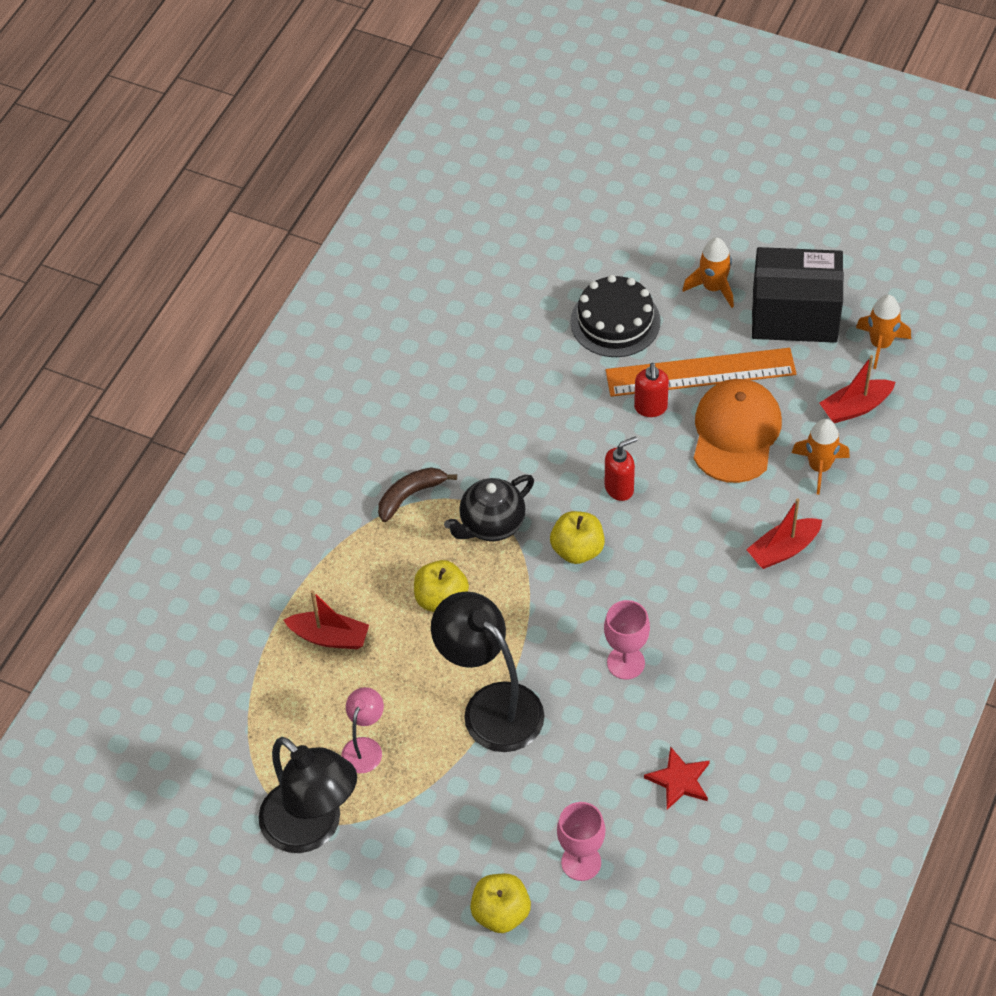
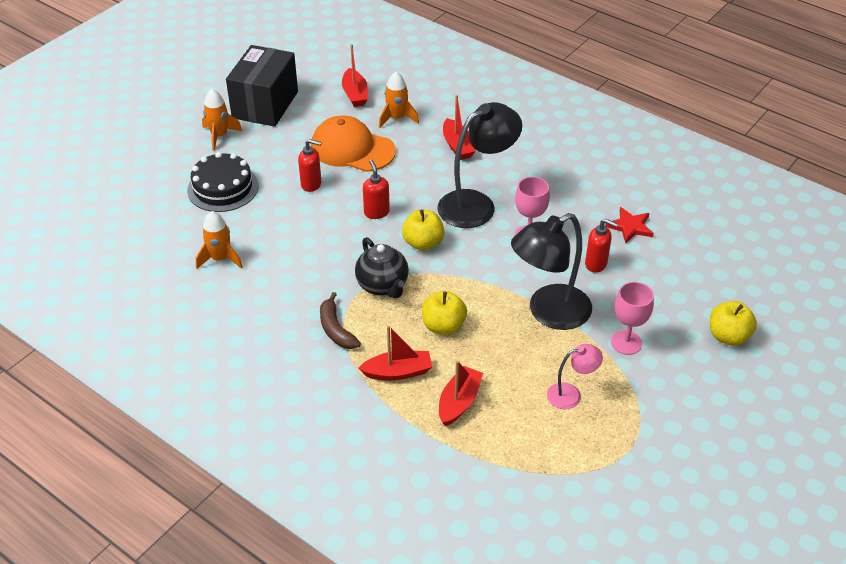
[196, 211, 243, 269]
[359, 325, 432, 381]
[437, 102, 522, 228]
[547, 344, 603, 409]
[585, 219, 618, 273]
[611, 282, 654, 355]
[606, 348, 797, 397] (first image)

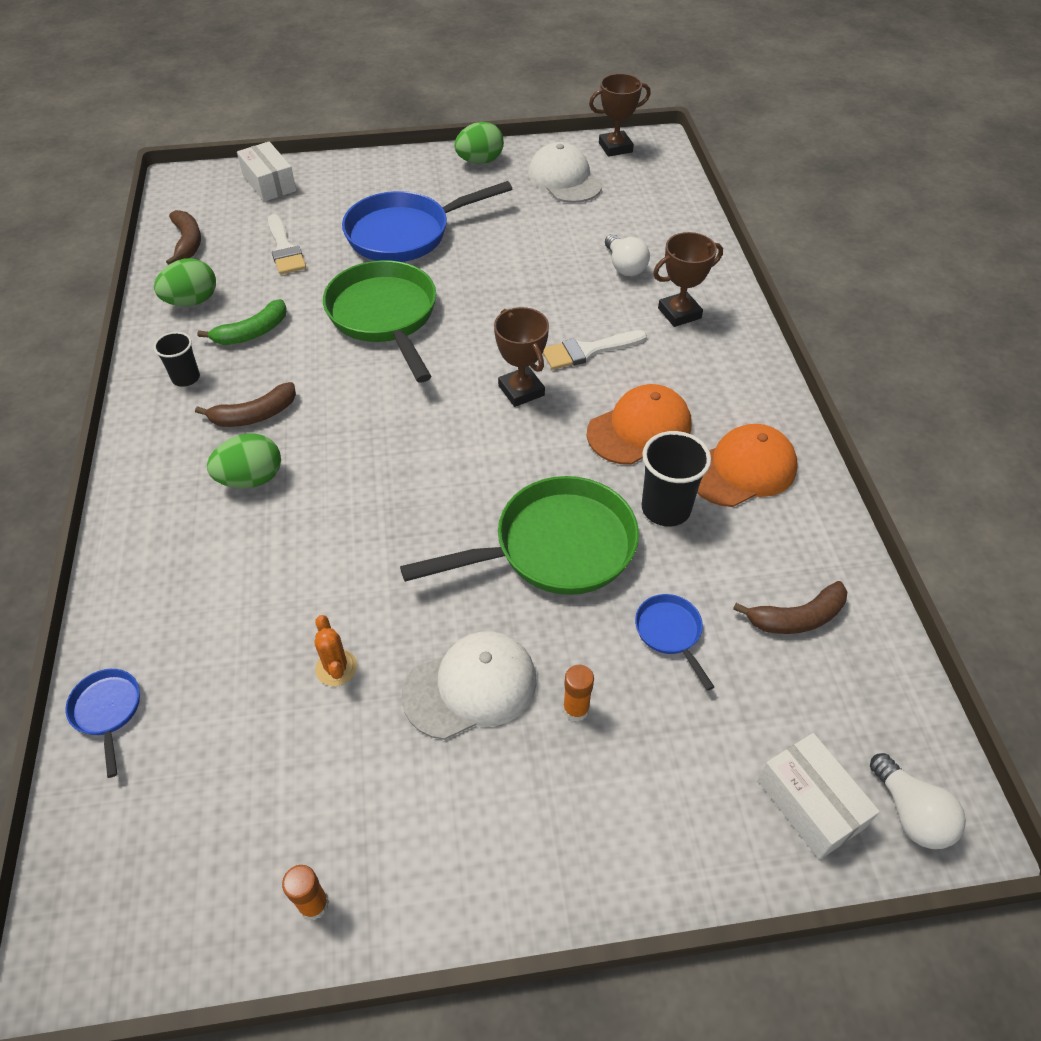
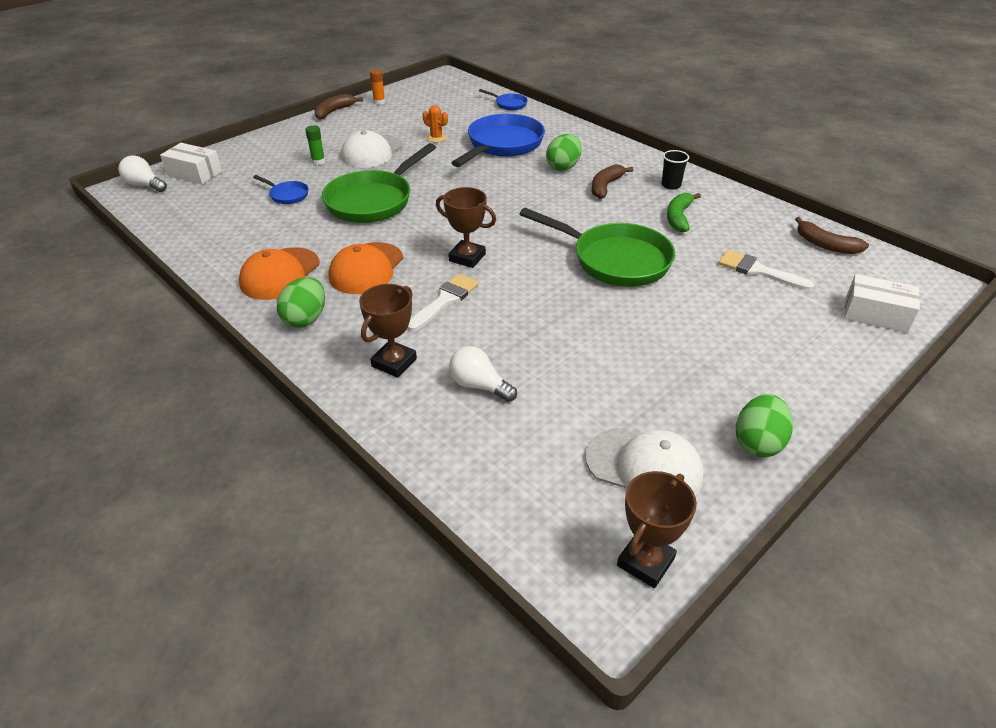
[277, 277, 325, 328]
[305, 125, 325, 165]
[314, 94, 363, 119]
[452, 114, 545, 167]
[642, 431, 711, 526] (first image)

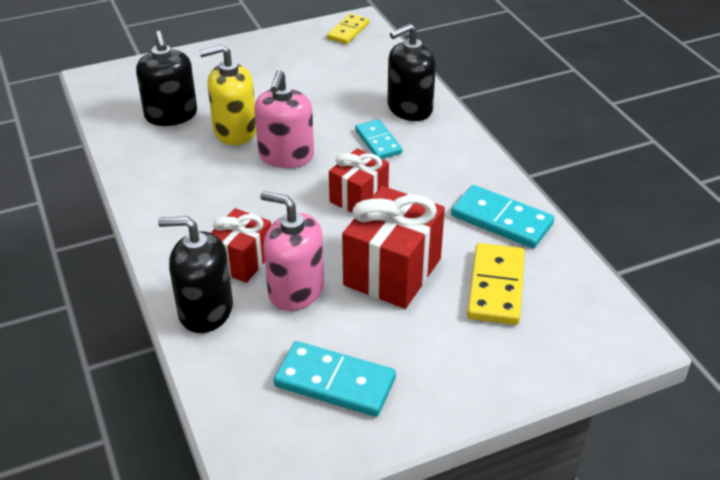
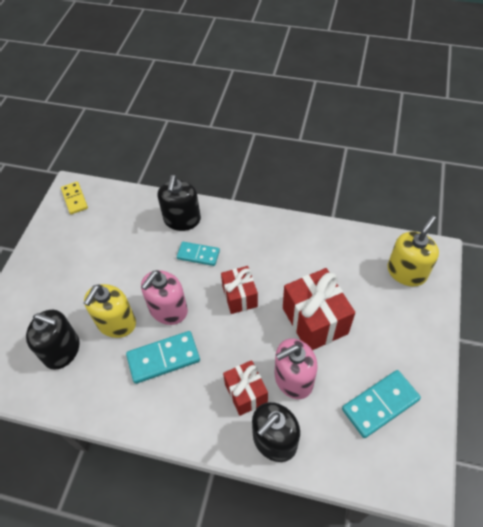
[126, 331, 200, 384]
[141, 270, 188, 325]
[388, 215, 439, 286]
[467, 243, 525, 325] (first image)

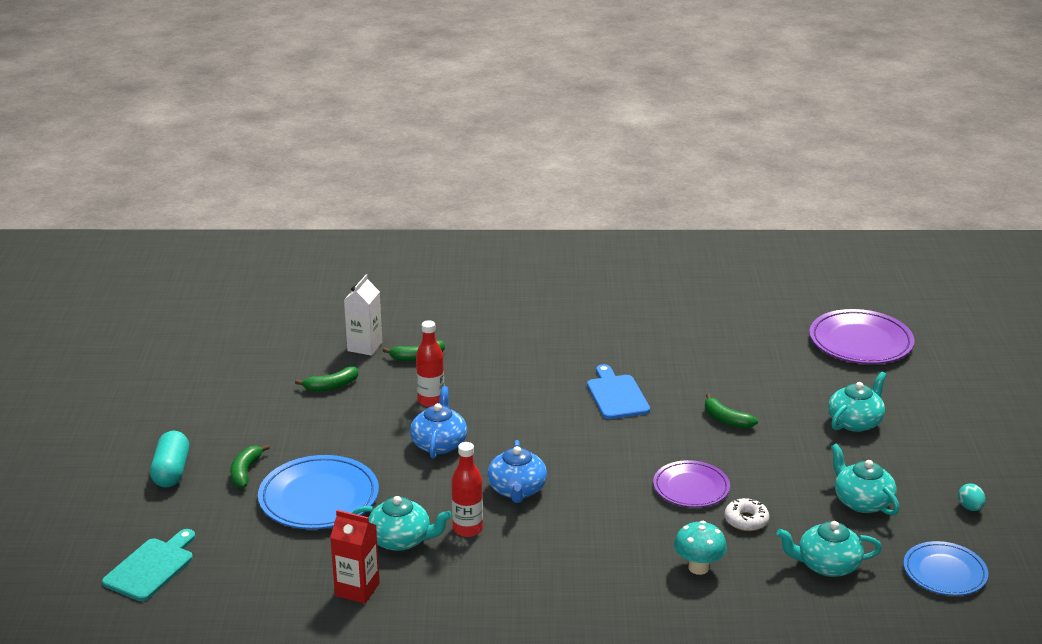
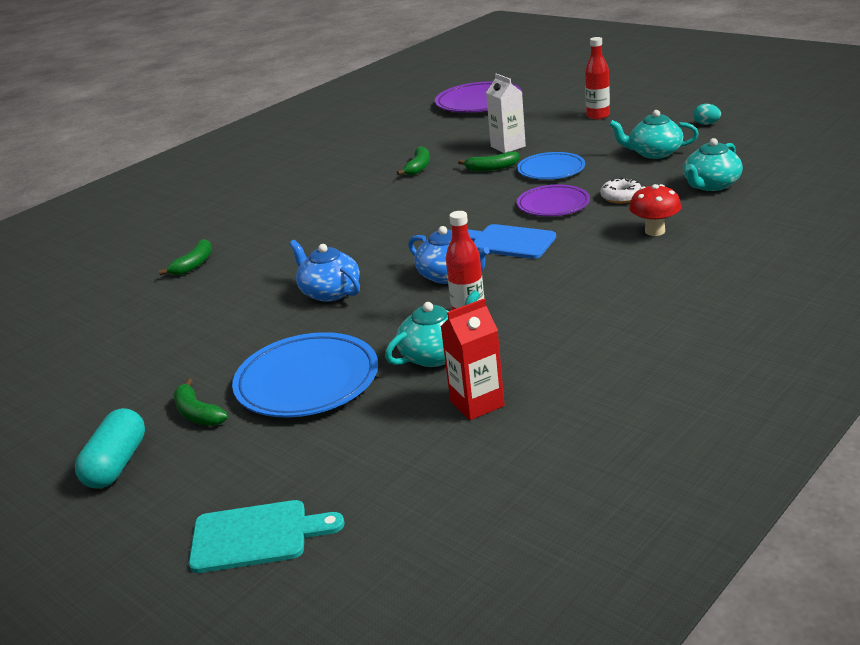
[75, 408, 145, 489]
[189, 500, 345, 573]
[397, 146, 430, 175]
[468, 224, 556, 259]
[486, 73, 526, 153]
[517, 152, 585, 180]
[585, 37, 610, 119]
[629, 184, 681, 236]
[828, 372, 887, 432] (first image)

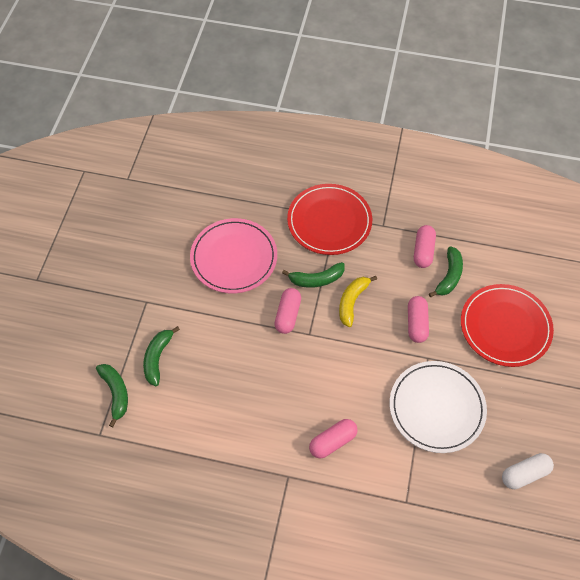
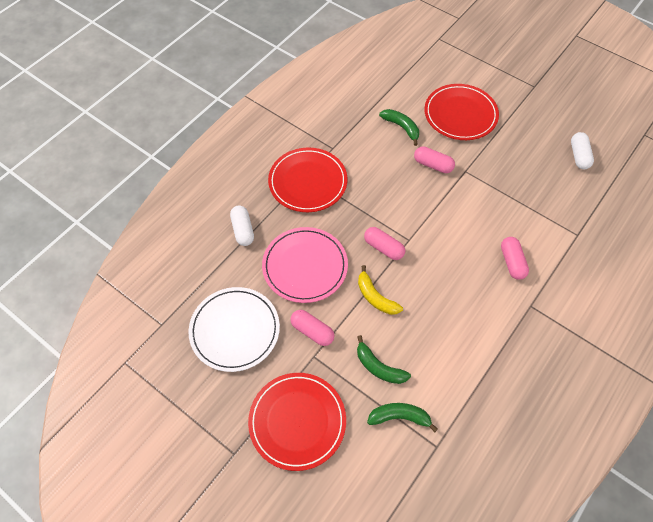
[189, 287, 280, 372]
[230, 205, 254, 246]
[248, 373, 346, 471]
[290, 310, 335, 346]
[358, 265, 403, 315]
[282, 262, 345, 288] (first image)

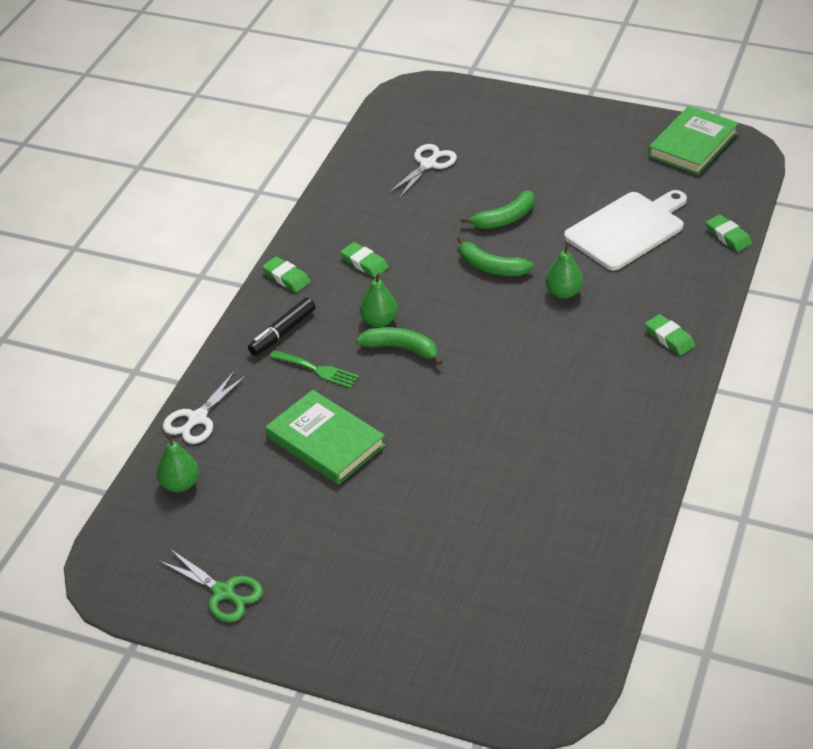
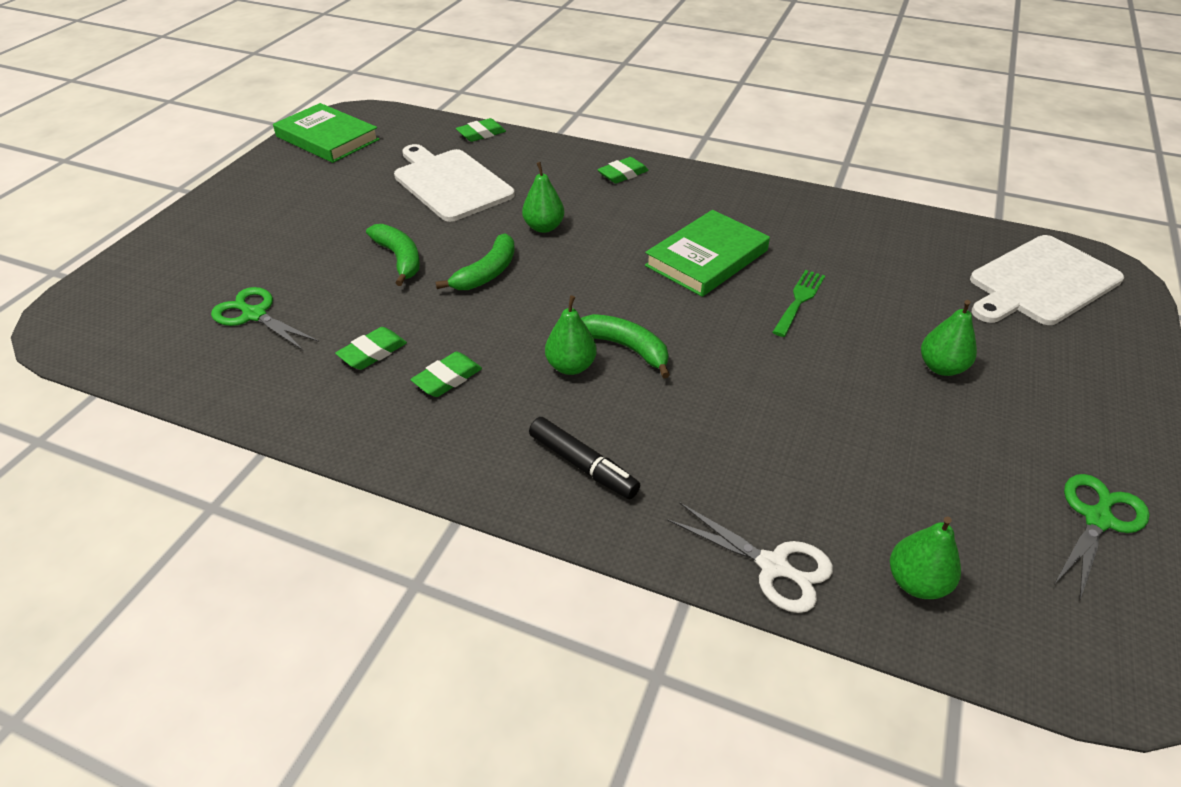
[211, 287, 319, 350]
[335, 327, 407, 370]
[581, 314, 670, 378]
[645, 210, 770, 297]
[773, 270, 825, 337]
[921, 300, 977, 376]
[970, 235, 1124, 325]

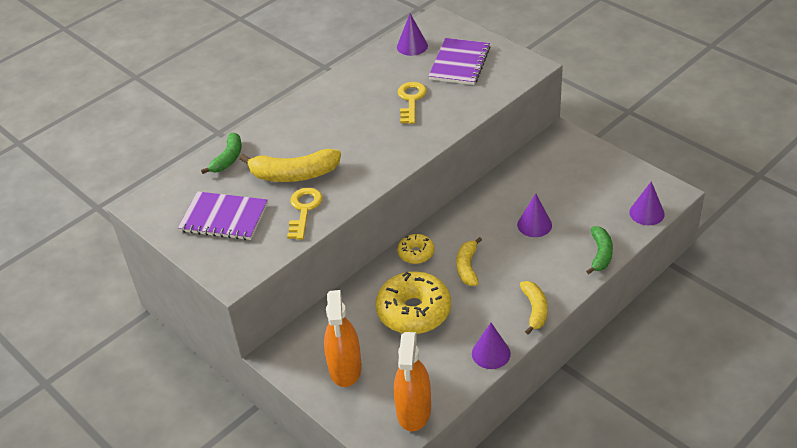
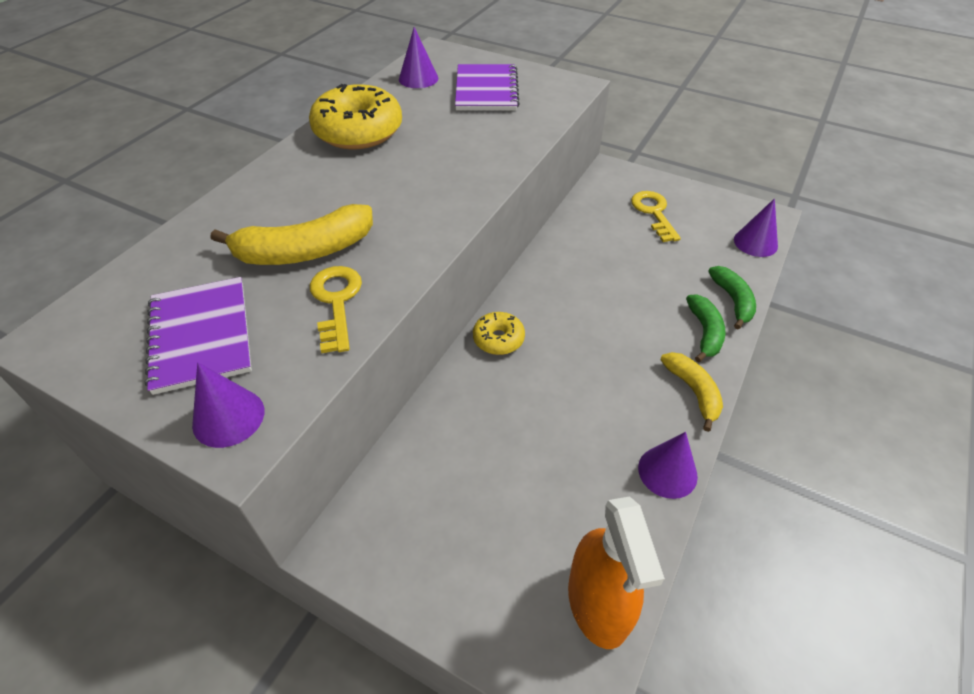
[145, 277, 252, 395]
[192, 362, 264, 448]
[309, 84, 402, 150]
[631, 191, 681, 242]
[686, 294, 725, 363]
[324, 290, 362, 387] (first image)
[456, 237, 482, 286] (first image)

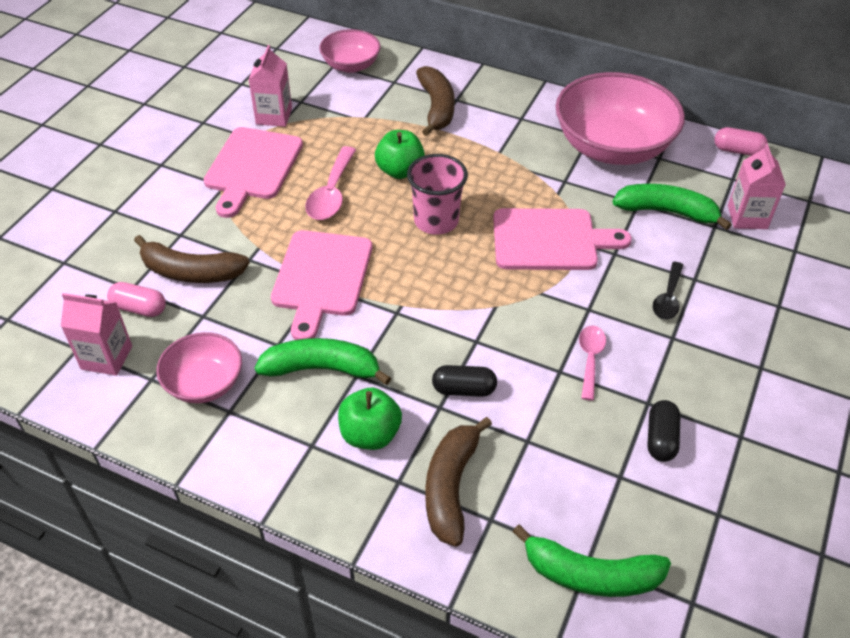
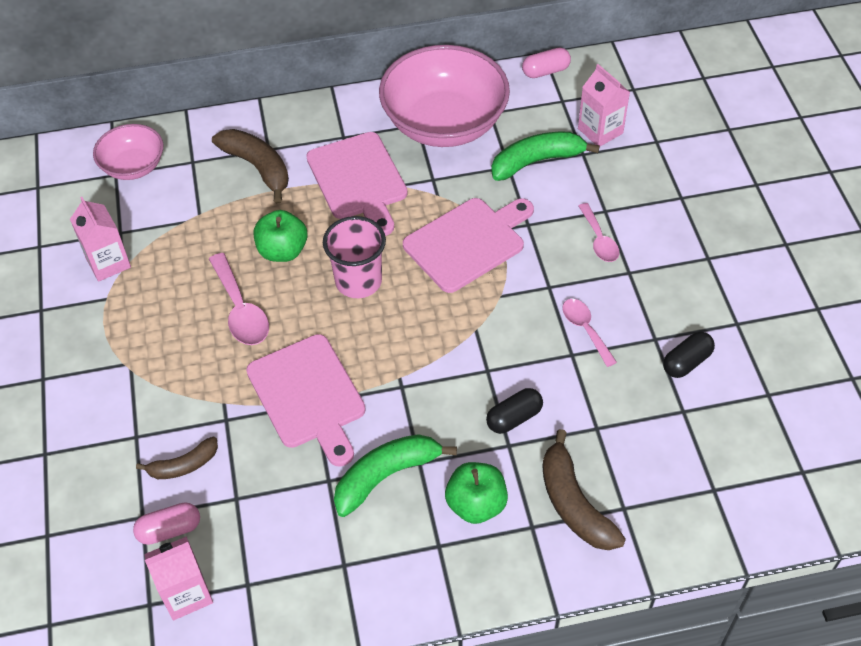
[136, 437, 218, 479]
[306, 132, 408, 236]
[578, 203, 619, 262]
[663, 332, 715, 378]
[156, 332, 242, 403] (first image)
[512, 525, 671, 597] (first image)

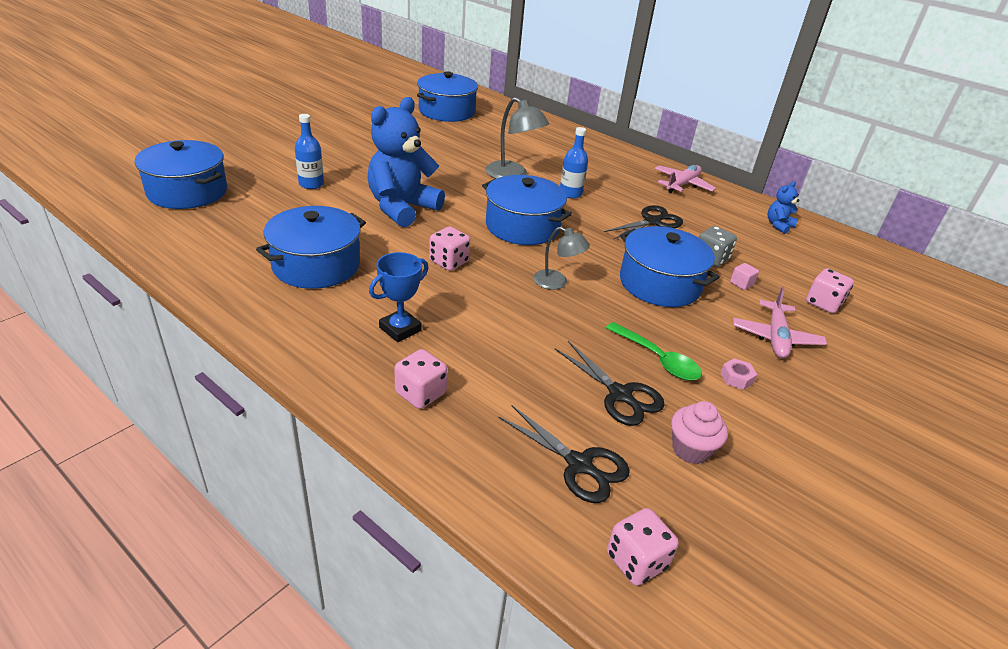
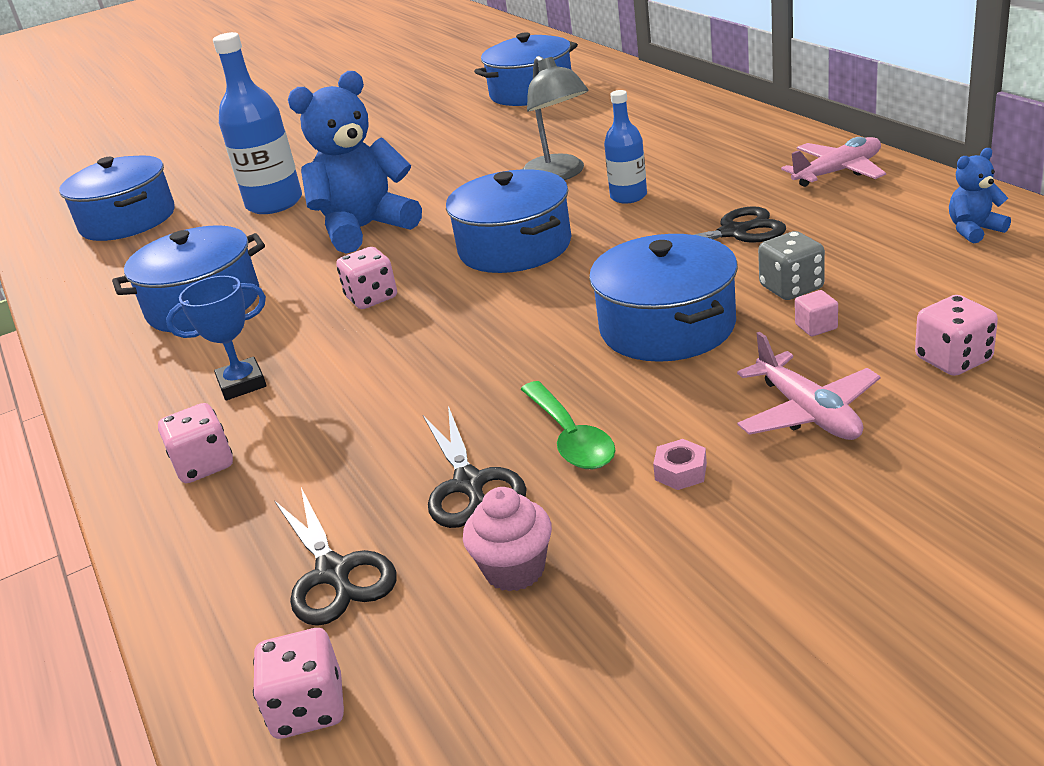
[213, 32, 302, 214]
[737, 332, 881, 440]
[533, 227, 590, 290] (first image)

